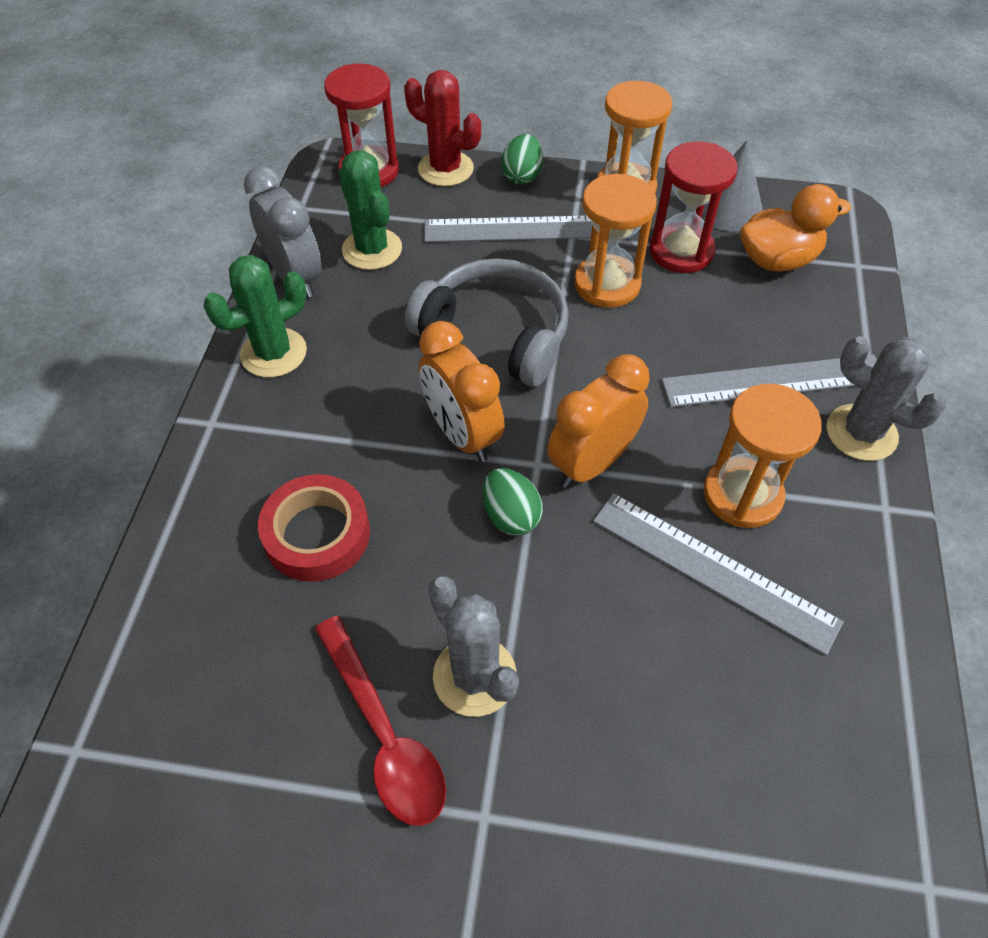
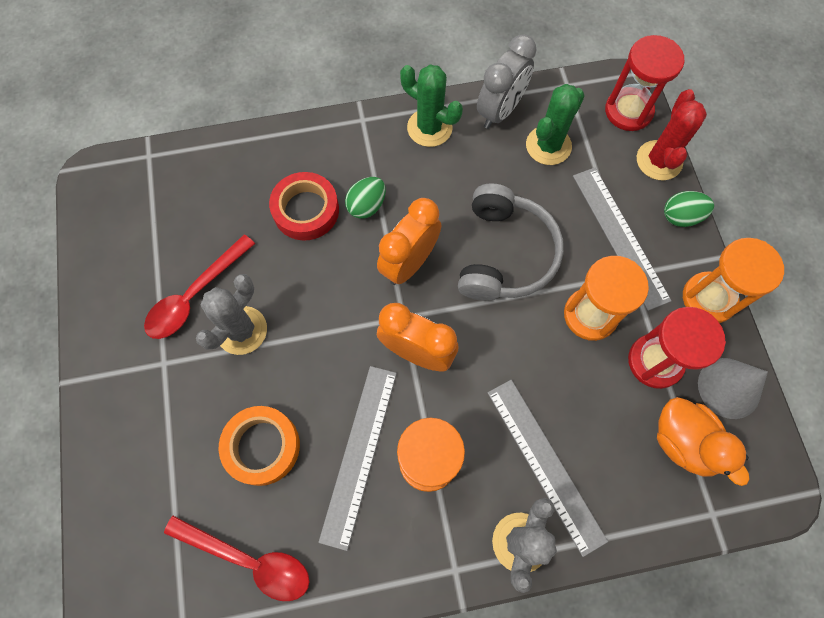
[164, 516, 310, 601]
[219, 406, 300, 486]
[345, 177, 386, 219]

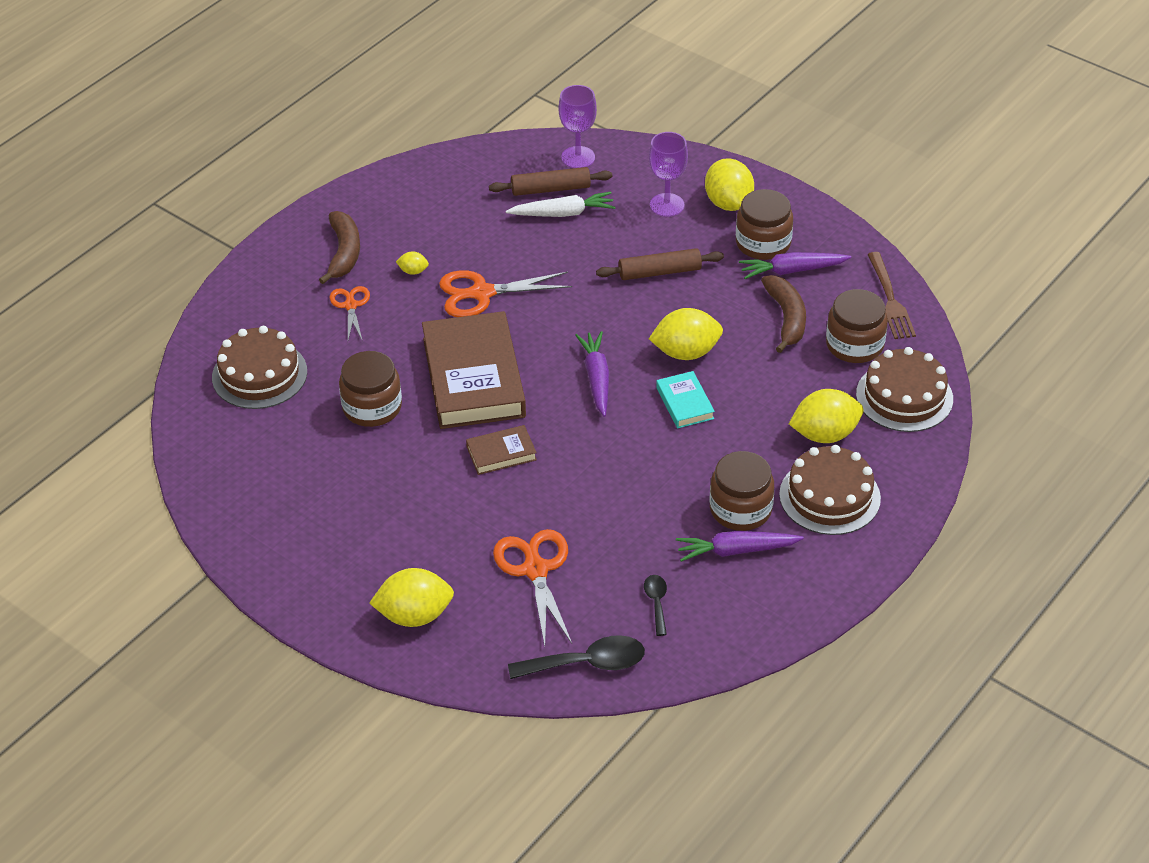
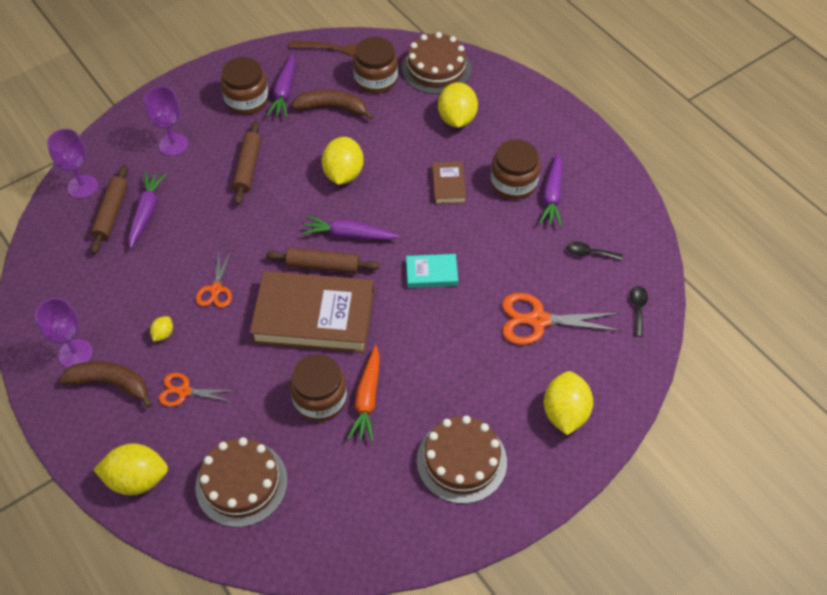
[35, 298, 93, 368]
[94, 443, 168, 495]
[128, 172, 167, 248]
[196, 251, 232, 308]
[266, 248, 380, 274]
[347, 345, 380, 442]
[406, 254, 458, 288]
[417, 416, 507, 504]
[432, 161, 466, 204]
[630, 286, 648, 337]

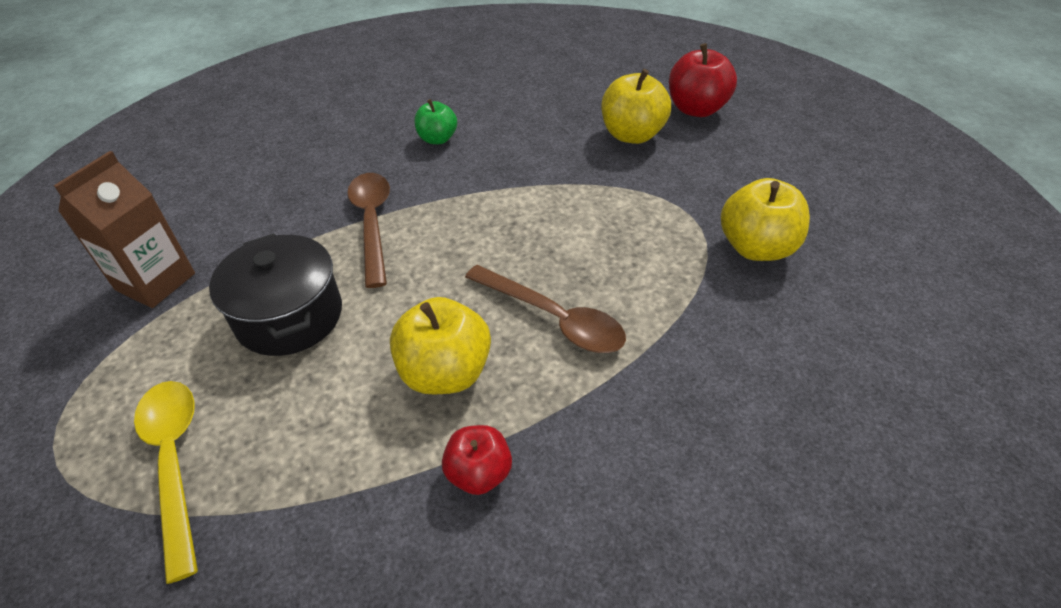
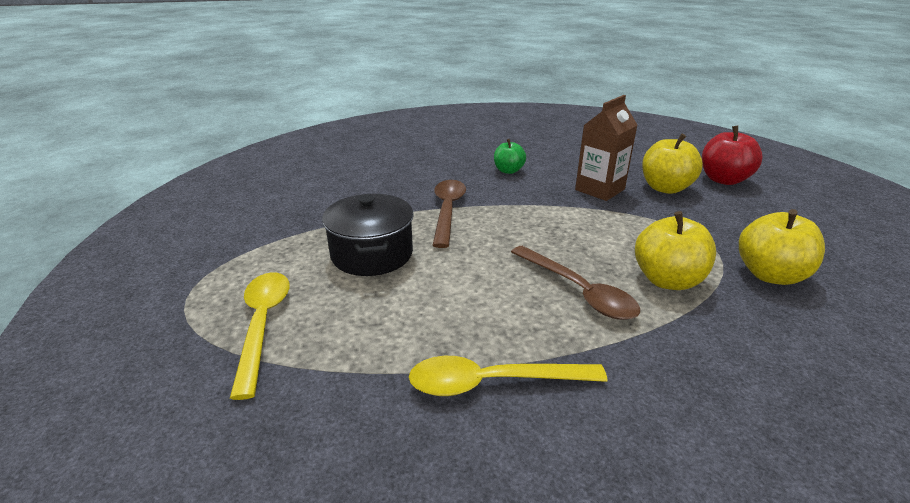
[409, 356, 607, 396]
[575, 95, 637, 201]
[635, 211, 716, 290]

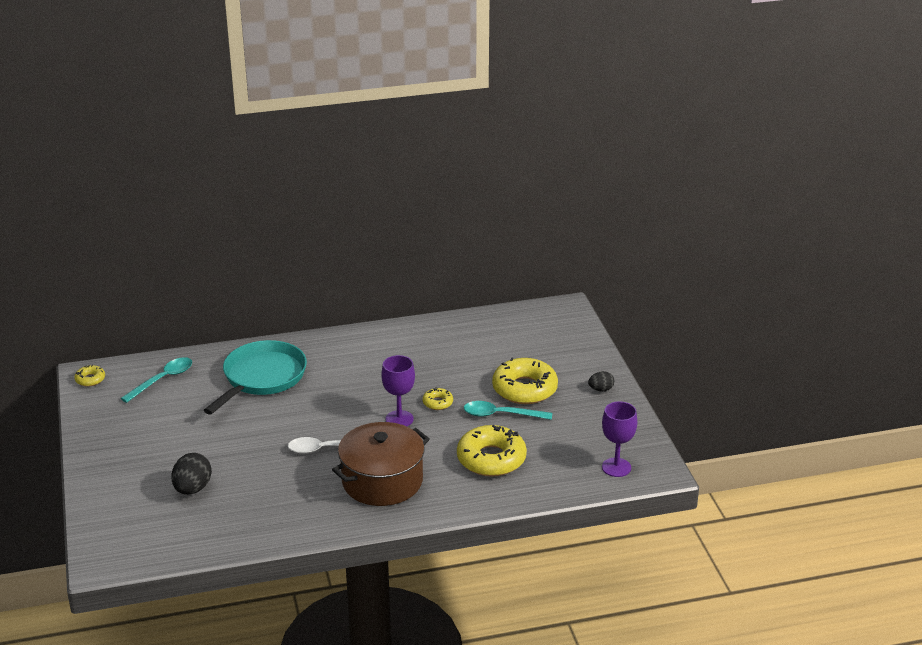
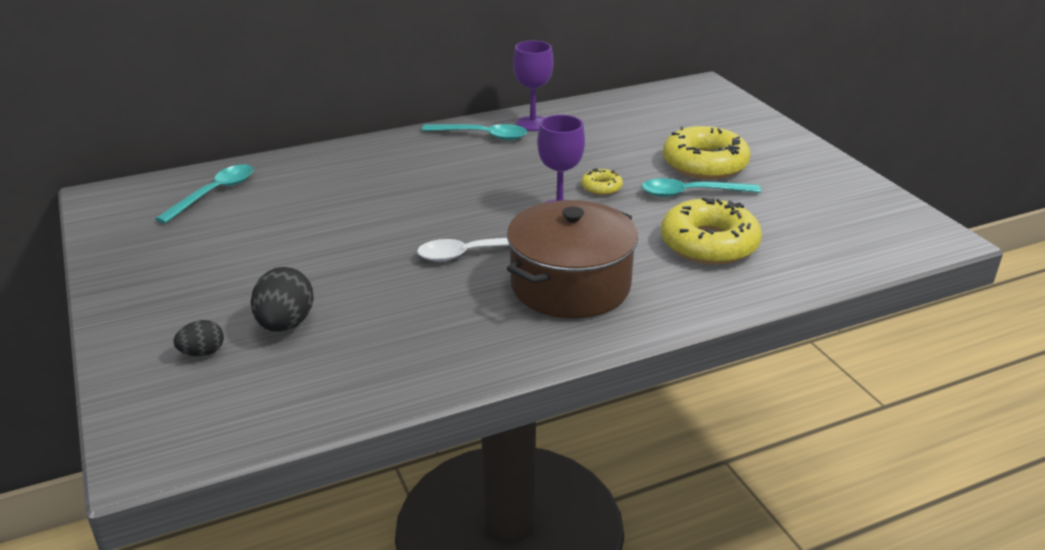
[174, 320, 224, 356]
[422, 124, 527, 140]
[513, 41, 553, 131]
[74, 365, 105, 387] (first image)
[204, 340, 307, 415] (first image)

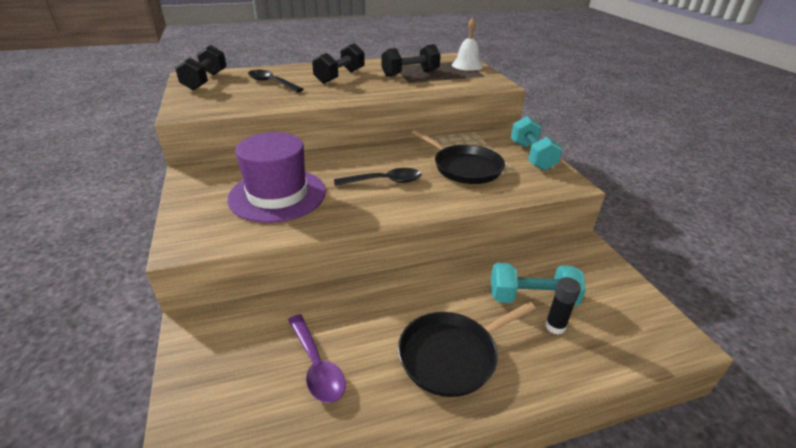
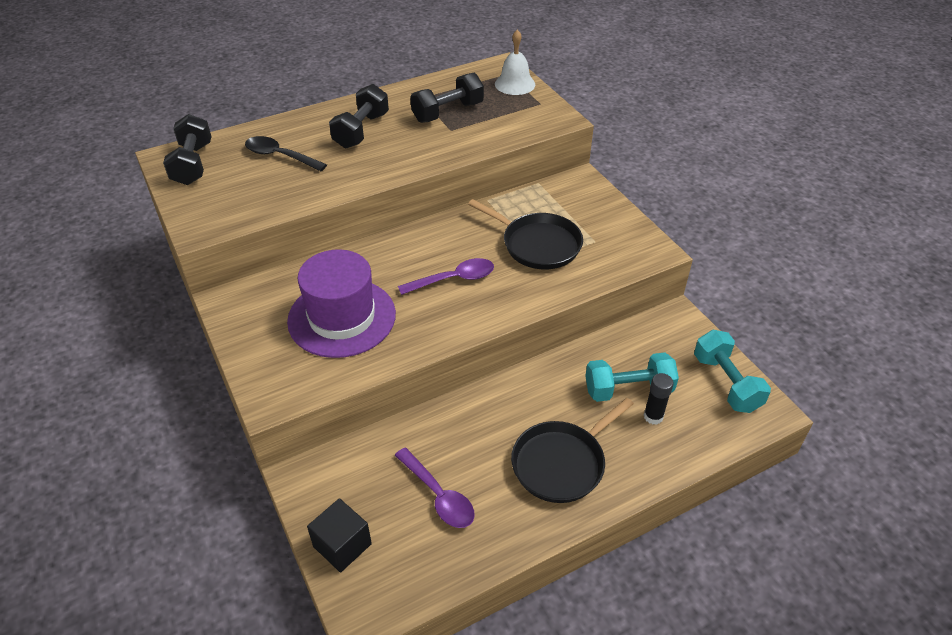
[307, 498, 372, 573]
[398, 258, 494, 295]
[694, 330, 771, 413]

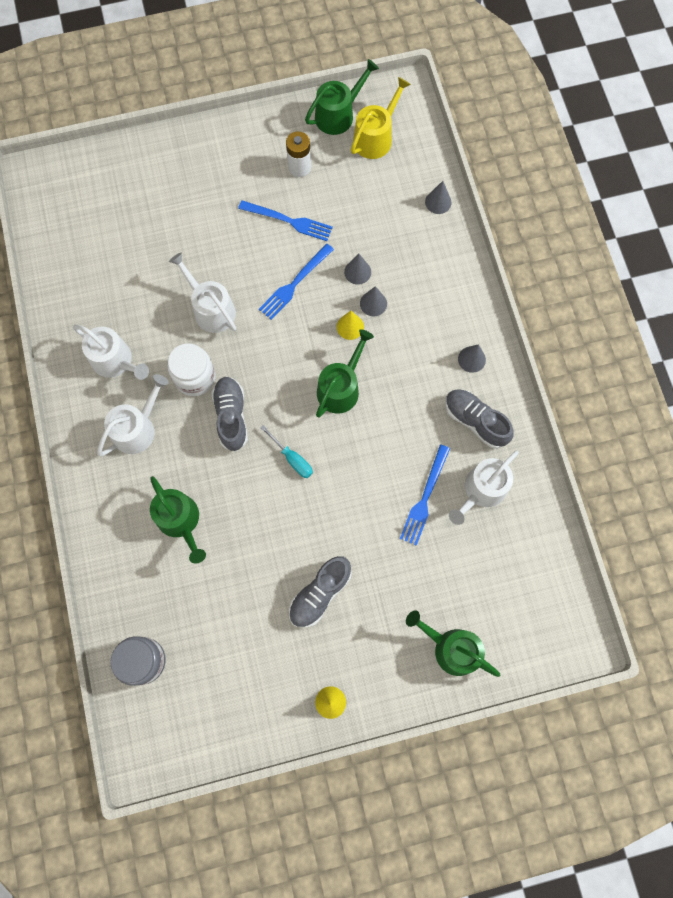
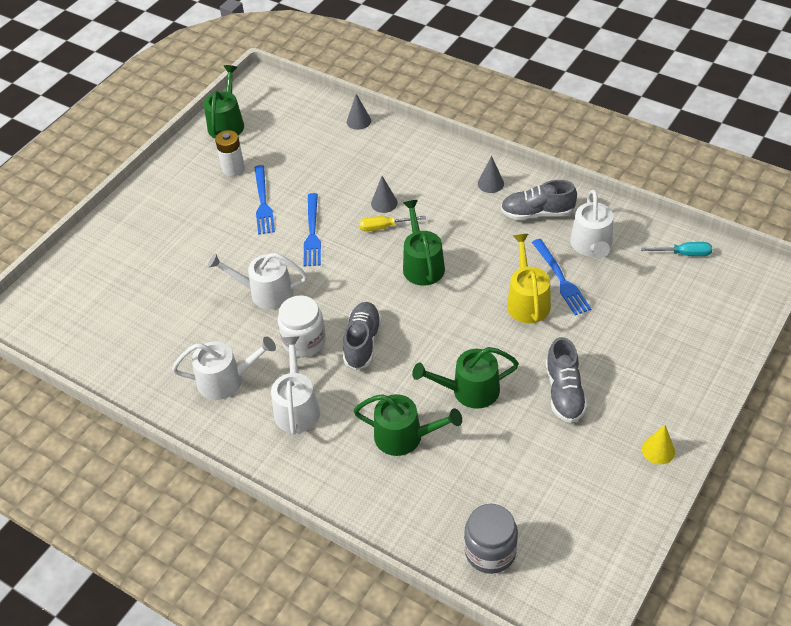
[254, 165, 275, 235]
[343, 302, 382, 370]
[359, 216, 426, 231]
[412, 347, 519, 409]
[507, 234, 551, 323]
[641, 242, 712, 256]
[344, 254, 371, 285] (first image)

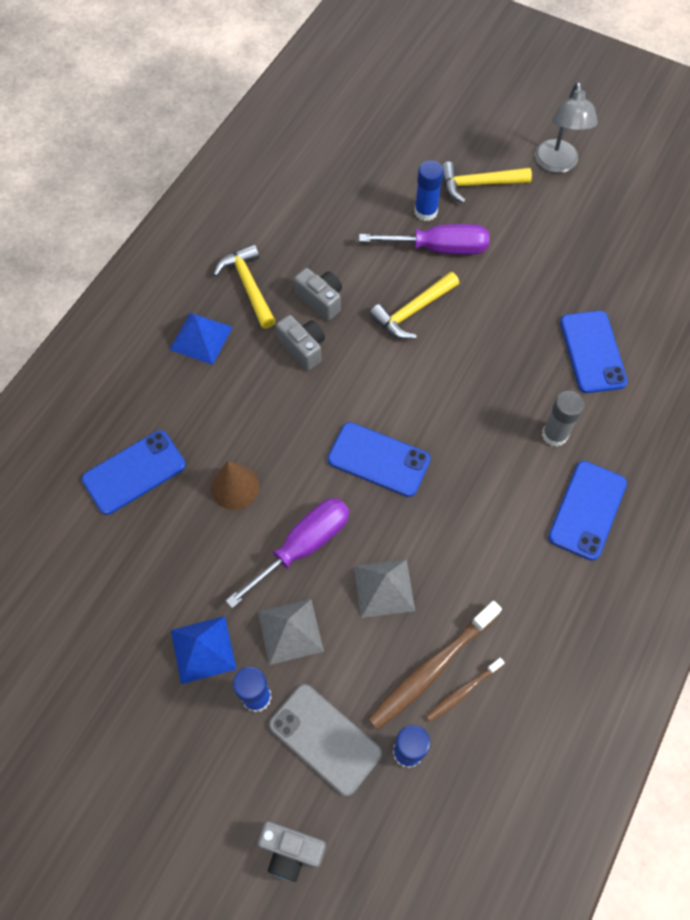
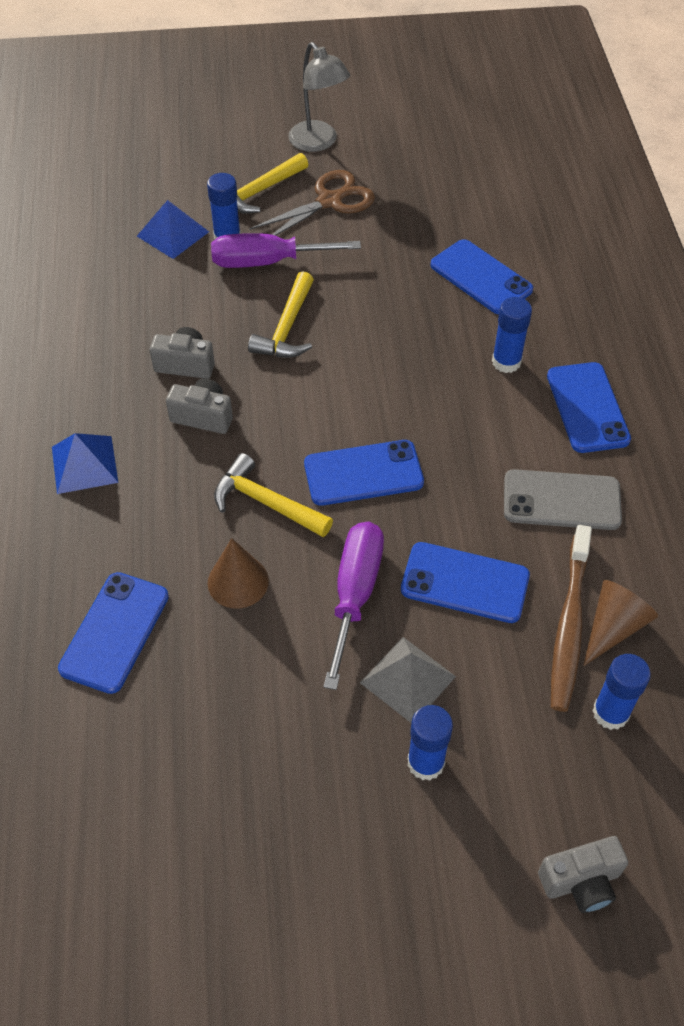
[137, 200, 209, 259]
[211, 233, 361, 268]
[214, 453, 333, 537]
[249, 170, 375, 236]
[401, 542, 530, 623]
[492, 297, 532, 373]
[504, 469, 622, 530]
[583, 580, 658, 666]

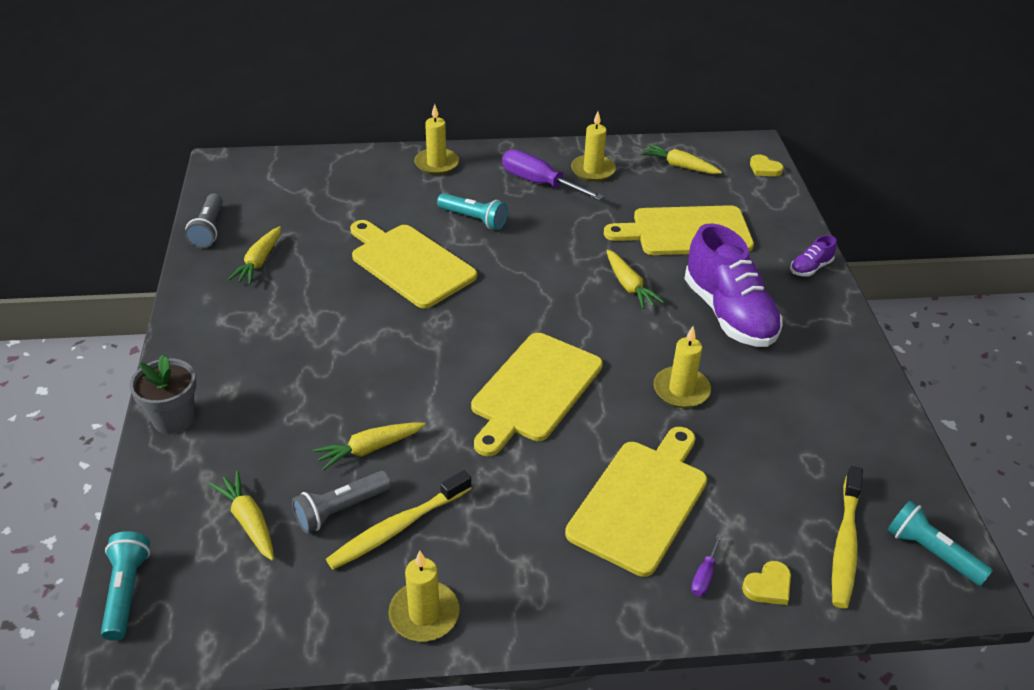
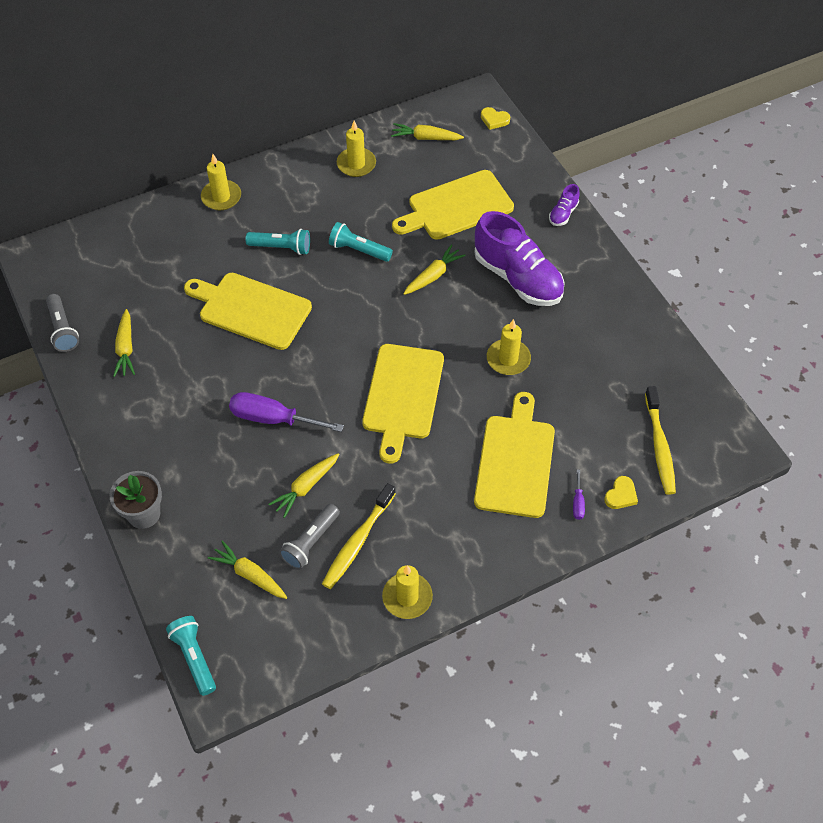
[229, 392, 344, 432]
[329, 222, 393, 262]
[403, 245, 466, 295]

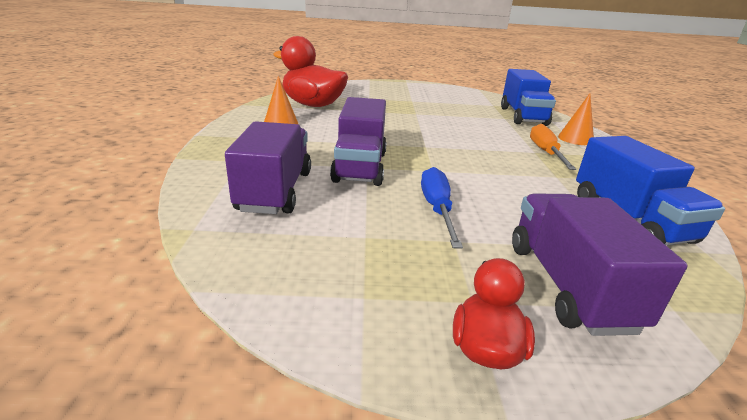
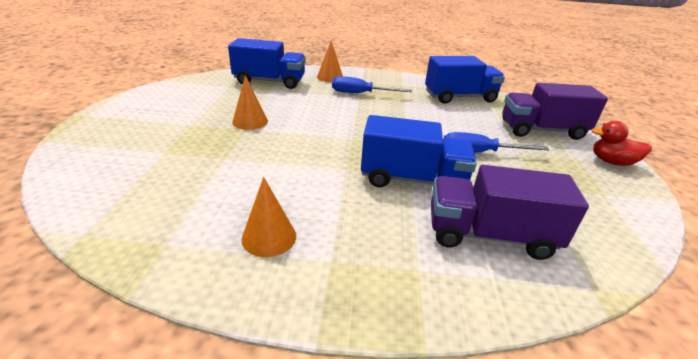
[232, 75, 268, 130]
[332, 76, 412, 93]
[361, 115, 477, 187]
[273, 36, 348, 107] (first image)

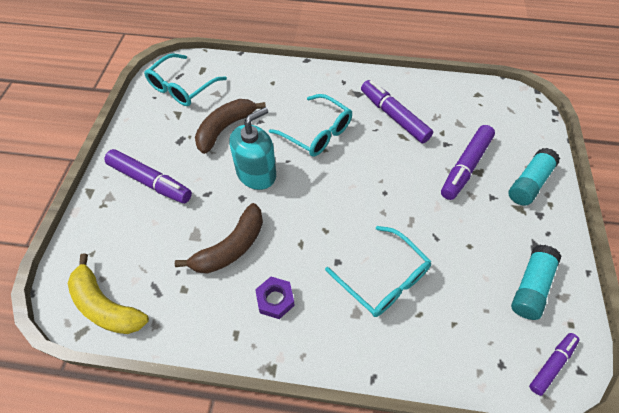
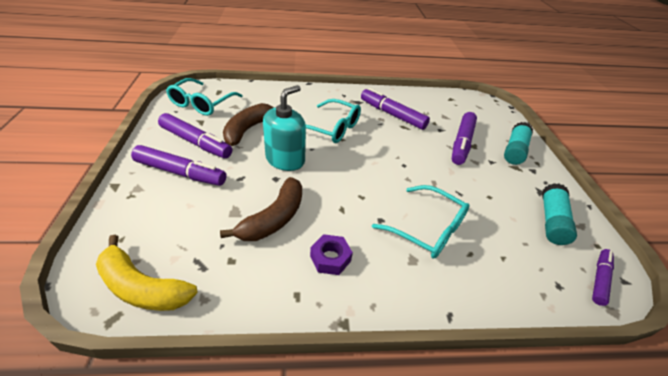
[158, 113, 232, 158]

